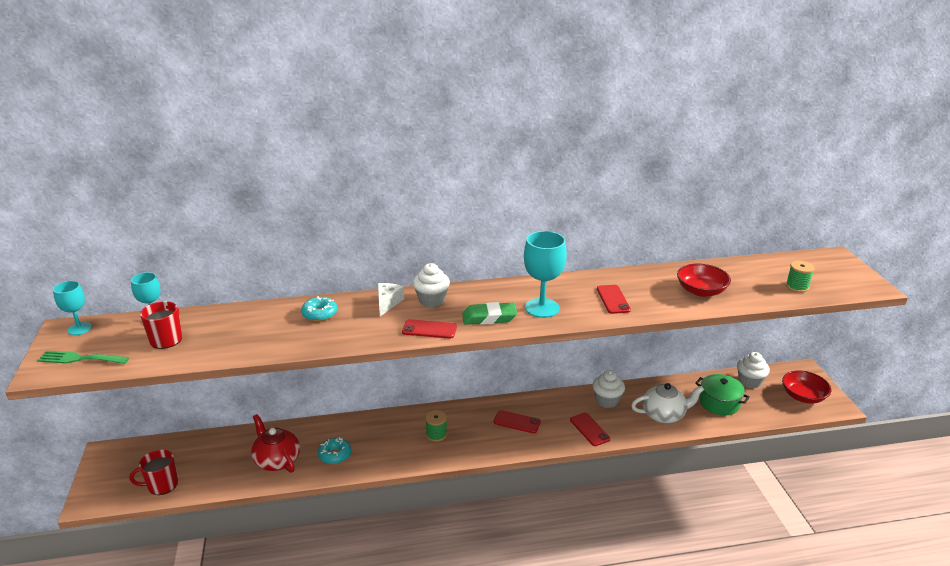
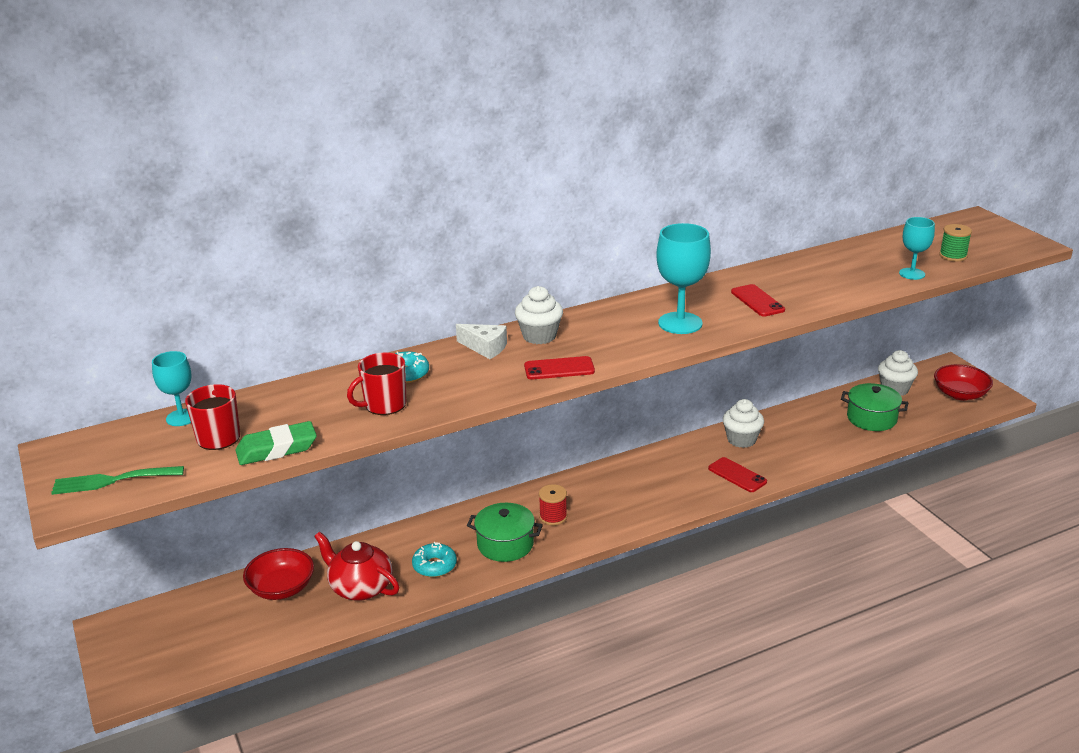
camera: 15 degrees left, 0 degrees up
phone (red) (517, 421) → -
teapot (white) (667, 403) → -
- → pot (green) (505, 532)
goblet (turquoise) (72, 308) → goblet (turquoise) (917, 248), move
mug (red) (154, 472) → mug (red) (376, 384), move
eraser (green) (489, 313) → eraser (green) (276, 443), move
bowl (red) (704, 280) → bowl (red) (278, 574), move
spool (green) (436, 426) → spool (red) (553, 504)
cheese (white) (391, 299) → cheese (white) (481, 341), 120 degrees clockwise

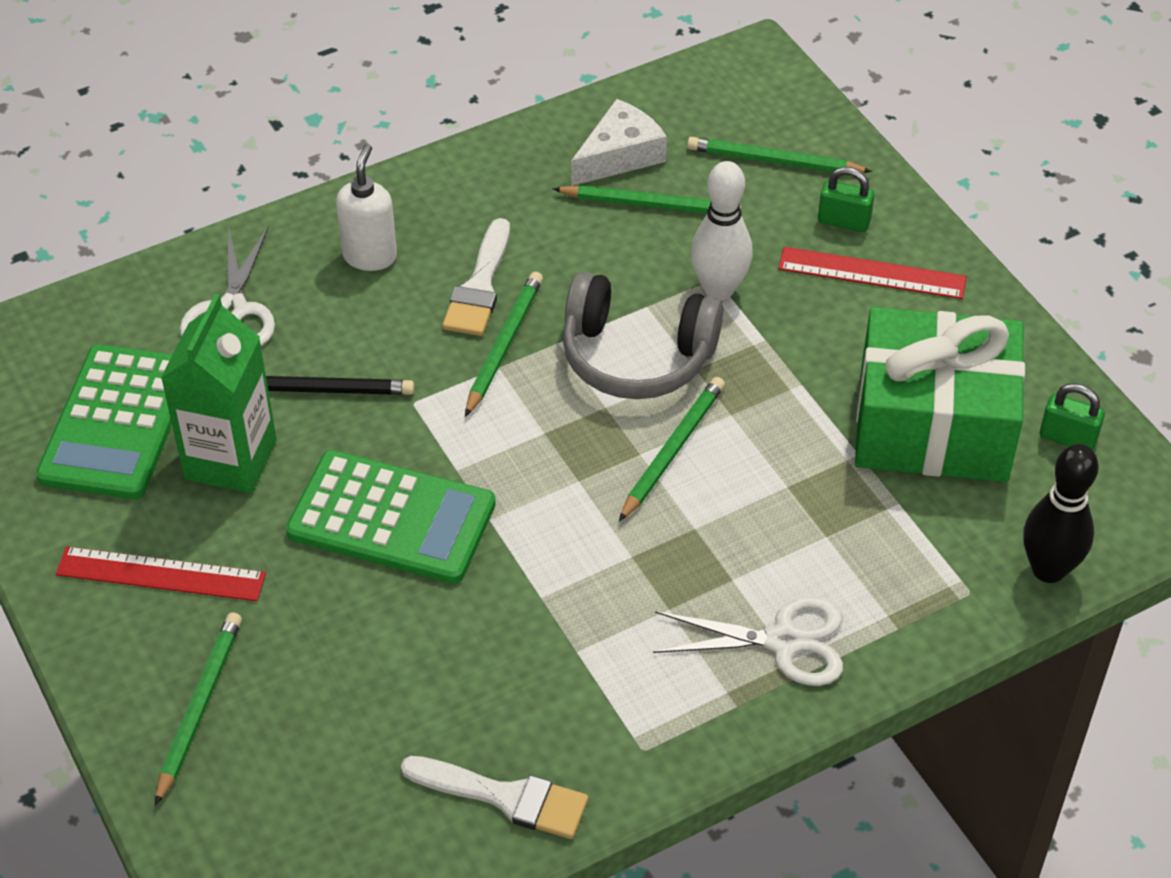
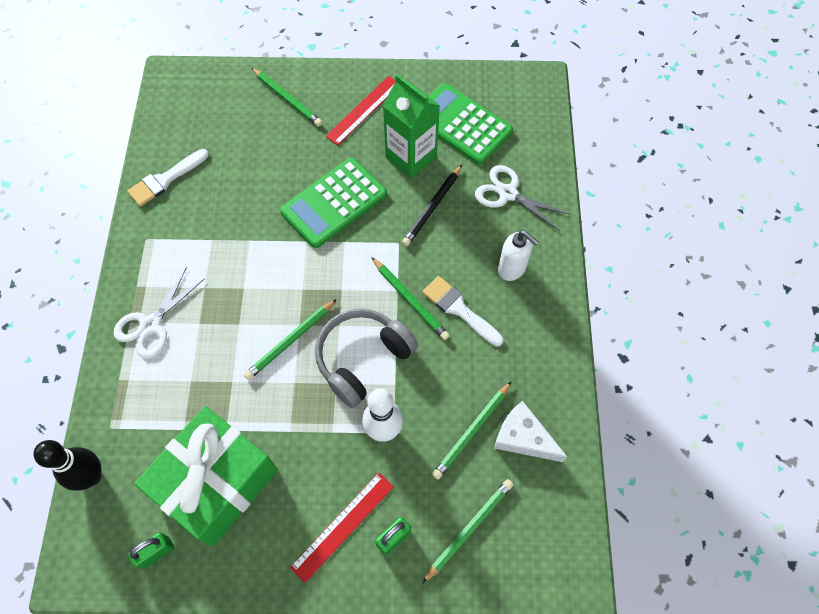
camera: 120 degrees right, 15 degrees up
cheese (white) (619, 142) → cheese (white) (530, 431), 135 degrees clockwise
pencil (green) (672, 449) → pencil (green) (290, 339), 75 degrees clockwise

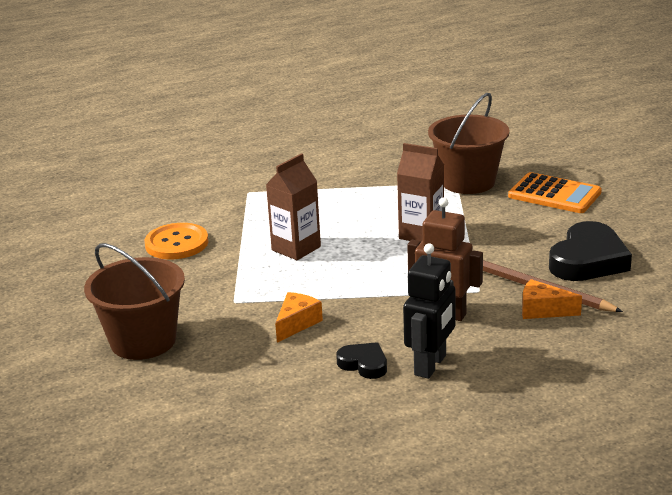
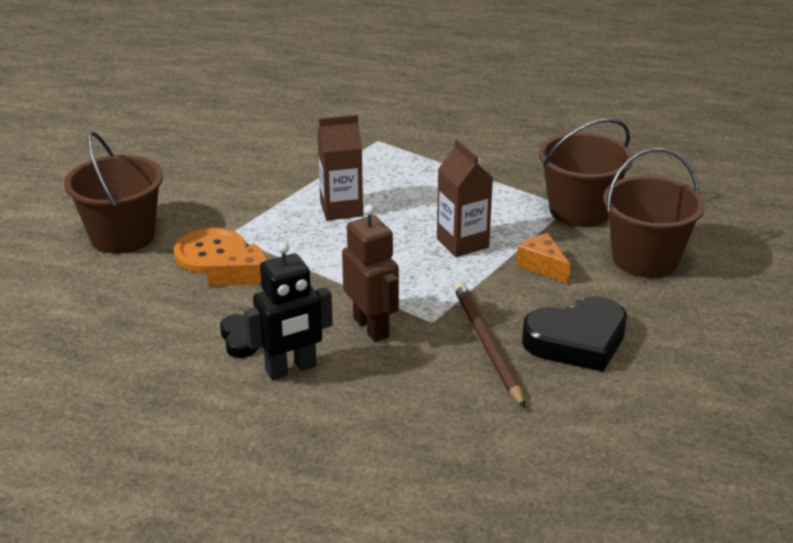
camera: 35 degrees right, 5 degrees up
button (orange) (176, 241) → button (orange) (210, 250), move
cheese (orange) (552, 299) → cheese (orange) (543, 258), move
calculator (orange) (555, 192) → bucket (brown) (654, 213)

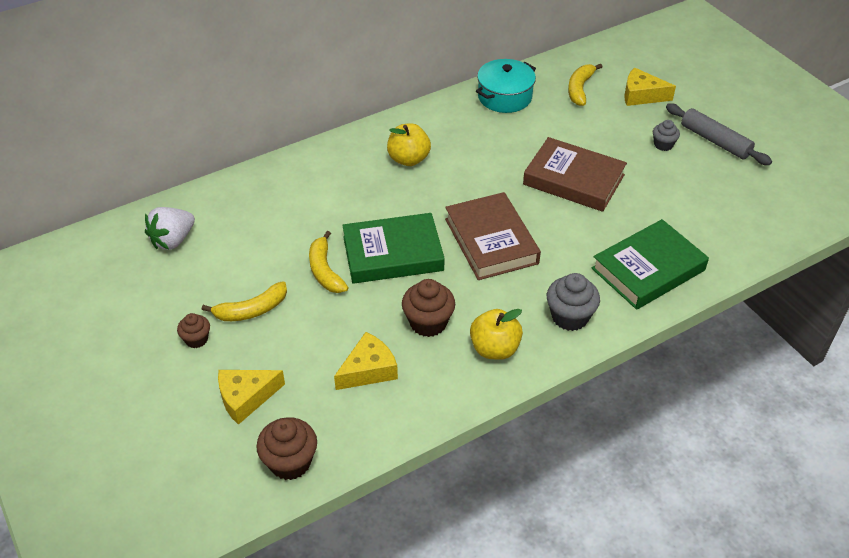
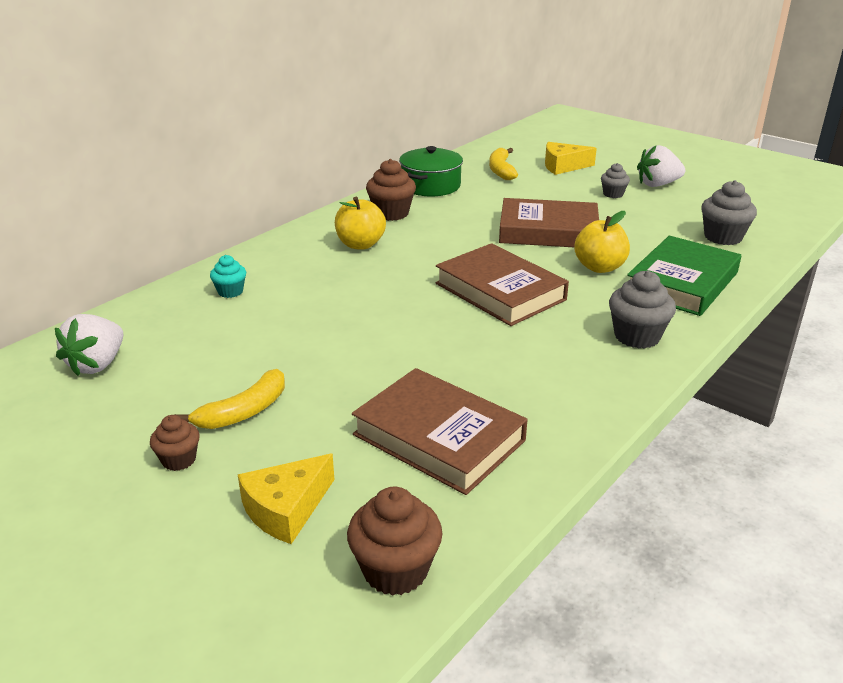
camera: 20 degrees left, 15 degrees down
banana (yellow) (329, 262) → -
book (green) (393, 248) → -
- → cupcake (turquoise) (228, 276)
- → cupcake (grey) (729, 212)
cupcake (brown) (428, 308) → cupcake (brown) (391, 190), move
apple (yellow) (496, 334) → apple (yellow) (602, 242), move
cheese (yellow) (366, 361) → book (brown) (440, 431)
rolling pin (grey) (719, 134) → strawberry (white) (661, 166)
pot (turquoise) (506, 86) → pot (green) (431, 171)

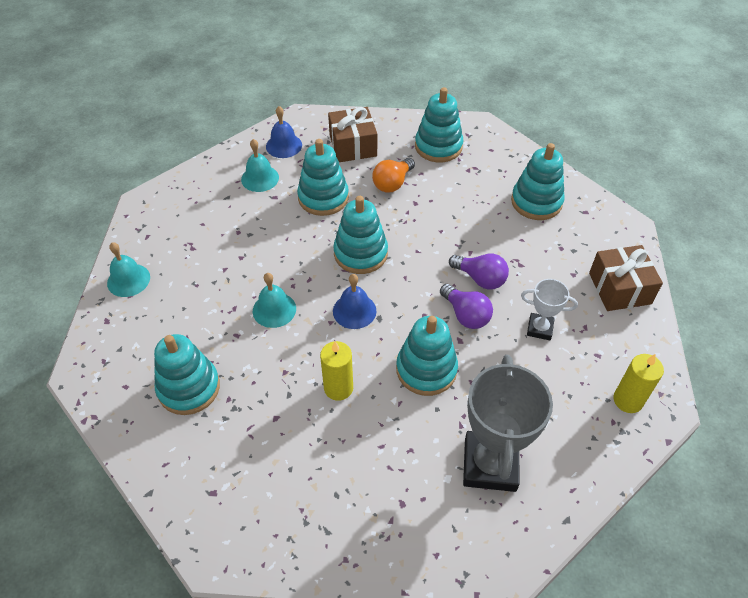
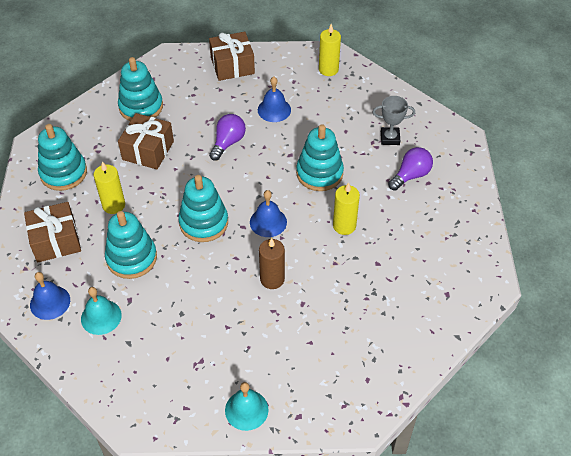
camera: 95 degrees left, 0 degrees up
stacking toy (turquoise) (187, 374) → -
- → gift (brown) (146, 141)
light bulb (purple) (466, 306) → light bulb (purple) (410, 169), move
bell (turquoise) (274, 300) → candle (brown) (272, 263)
light bulb (orange) (393, 175) → candle (yellow) (109, 187)
trophy (white) (549, 309) → bell (blue) (274, 99)
trophy (grey) (508, 423) → trophy (grey) (393, 120), x0.51

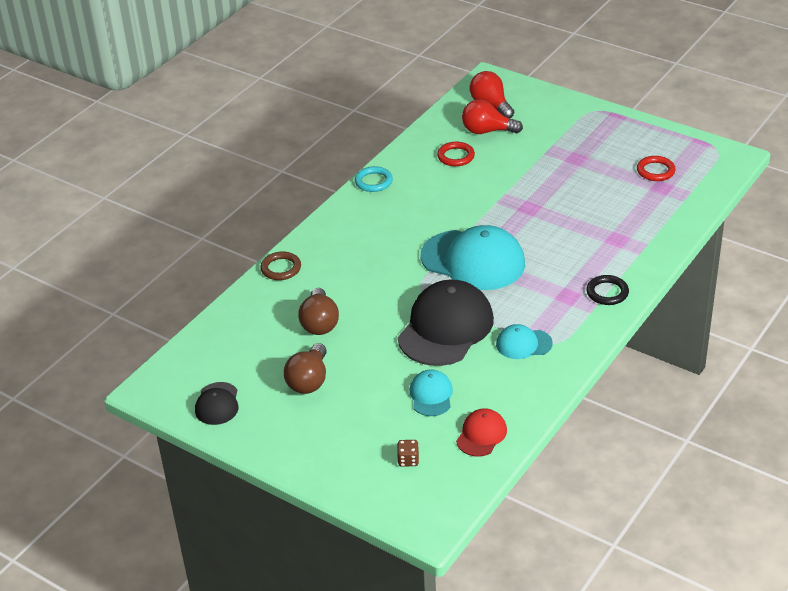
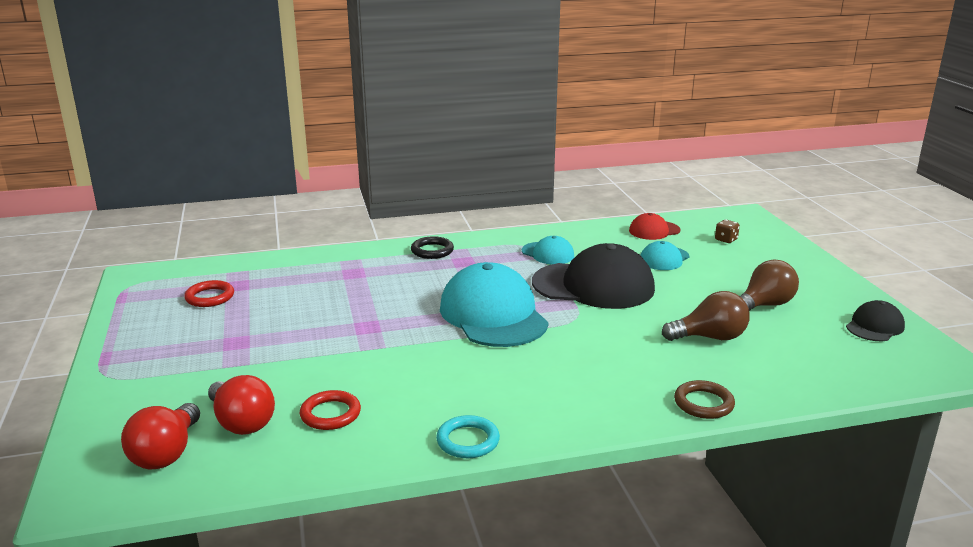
camera: 140 degrees left, 15 degrees down
light bulb (brown) (318, 311) → light bulb (brown) (706, 316), 45 degrees clockwise
cap (black) (446, 323) → cap (black) (593, 276), 150 degrees counterclockwise

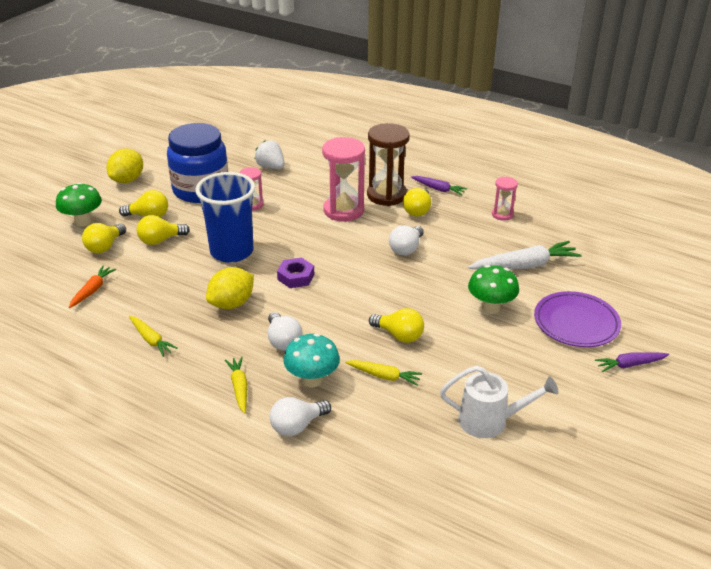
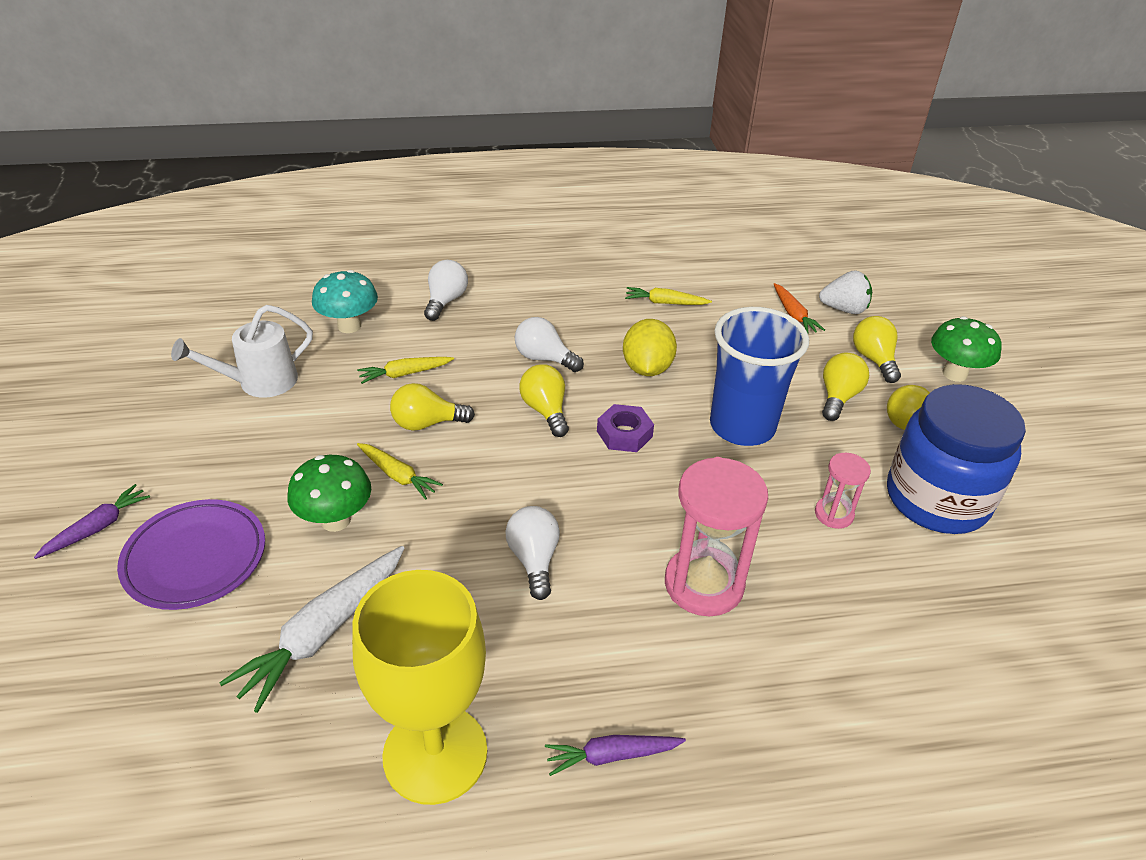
camera: 140 degrees right, 5 degrees up
lemon (yellow) (125, 166) → -
hourglass (brown) (388, 164) → -
carrot (yellow) (236, 385) → carrot (yellow) (400, 471), move
strawberry (white) (270, 154) → strawberry (white) (845, 292), move
mushroom (turquoise) (311, 360) → mushroom (turquoise) (345, 301), move
light bulb (yellow) (417, 202) → light bulb (yellow) (544, 400), move
hourglass (pink) (505, 198) → goblet (yellow) (419, 687)

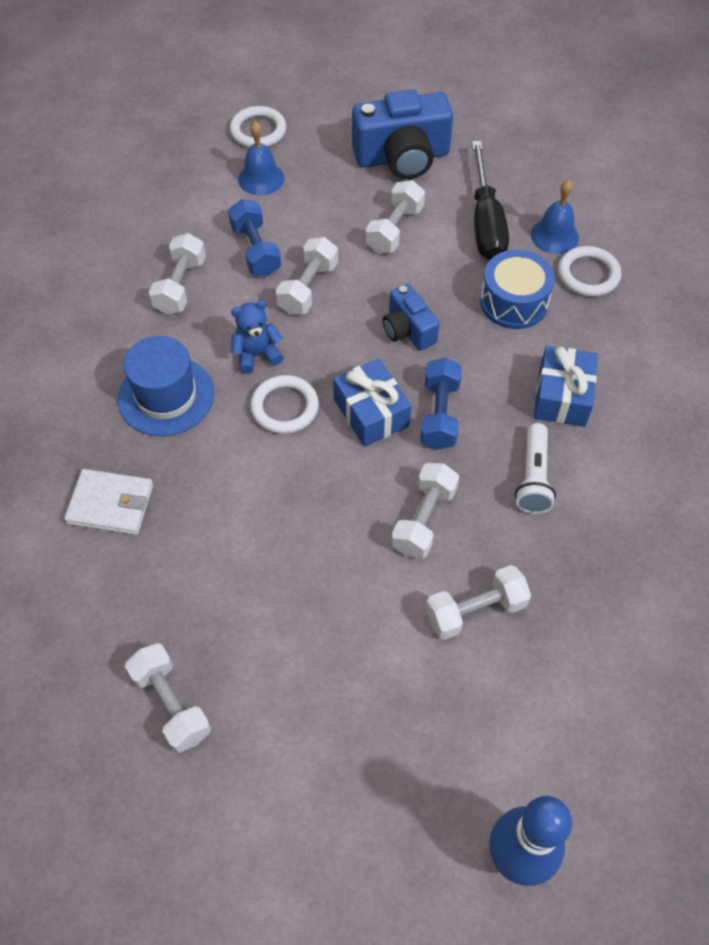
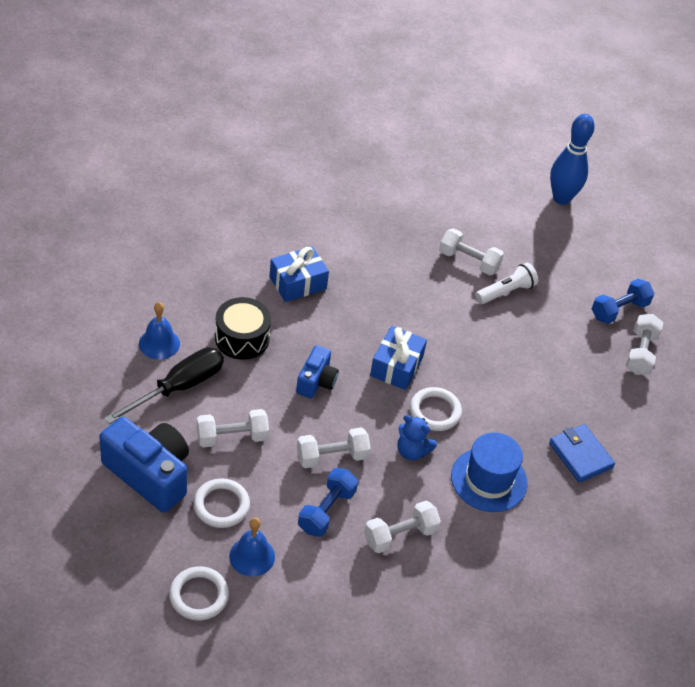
camera: 135 degrees left, 10 degrees down
dumbbell (white) (425, 511) → -
dumbbell (blue) (441, 404) → dumbbell (blue) (623, 301), move
flashlight (white) (535, 468) → flashlight (white) (506, 283), move
ring (white) (589, 271) → ring (white) (221, 503), move
wallet (white) (108, 502) → wallet (blue) (582, 453)
drum (blue) (517, 289) → drum (black) (243, 328)

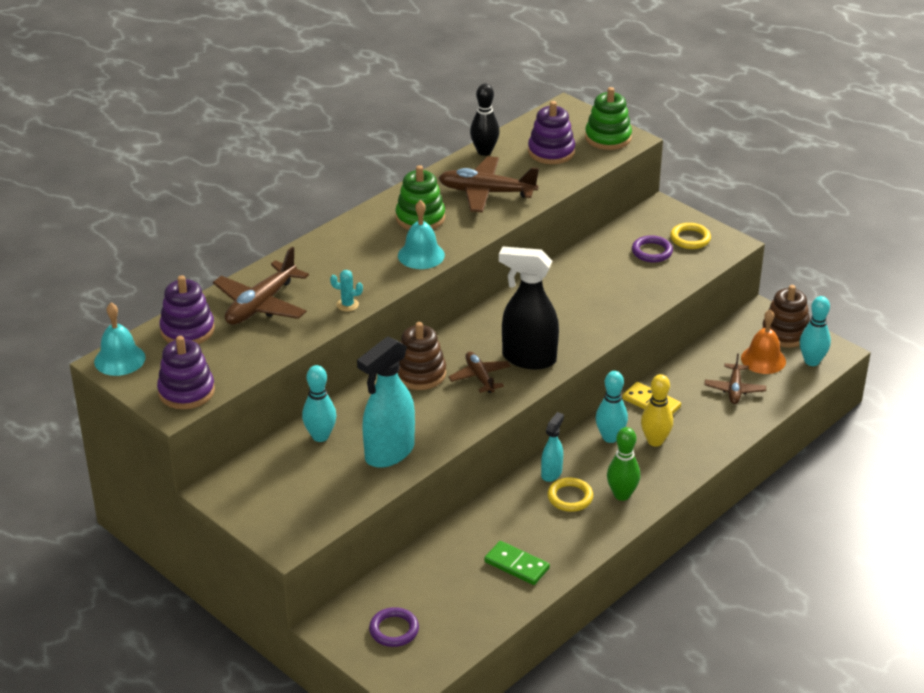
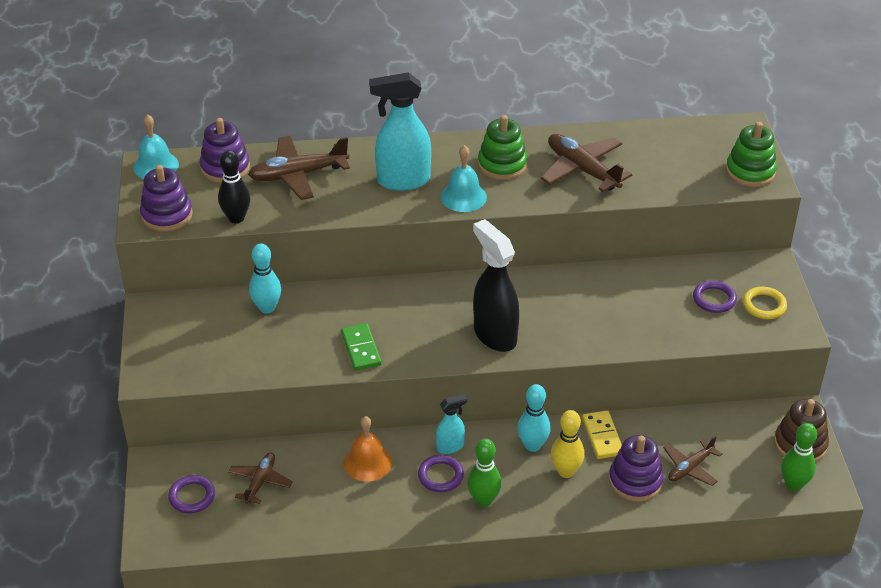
camera: 40 degrees right, 5 degrees up
cactus (turquoise) (346, 291) → -
stacking toy (brown) (422, 356) → -
spray bottle (turquoise) (386, 402) → spray bottle (turquoise) (400, 131), move
plane (brown) (479, 372) → plane (brown) (260, 478), move
bowling pin (black) (485, 120) → bowling pin (black) (234, 186), move
domino (green) (517, 563) → domino (green) (361, 347), move
stacking toy (purple) (551, 132) → stacking toy (purple) (636, 468), move
bell (orange) (763, 341) → bell (orange) (367, 449), move
ring (yellow) (570, 495) → ring (purple) (441, 473)
bowling pin (turquoise) (815, 331) → bowling pin (green) (799, 457)

